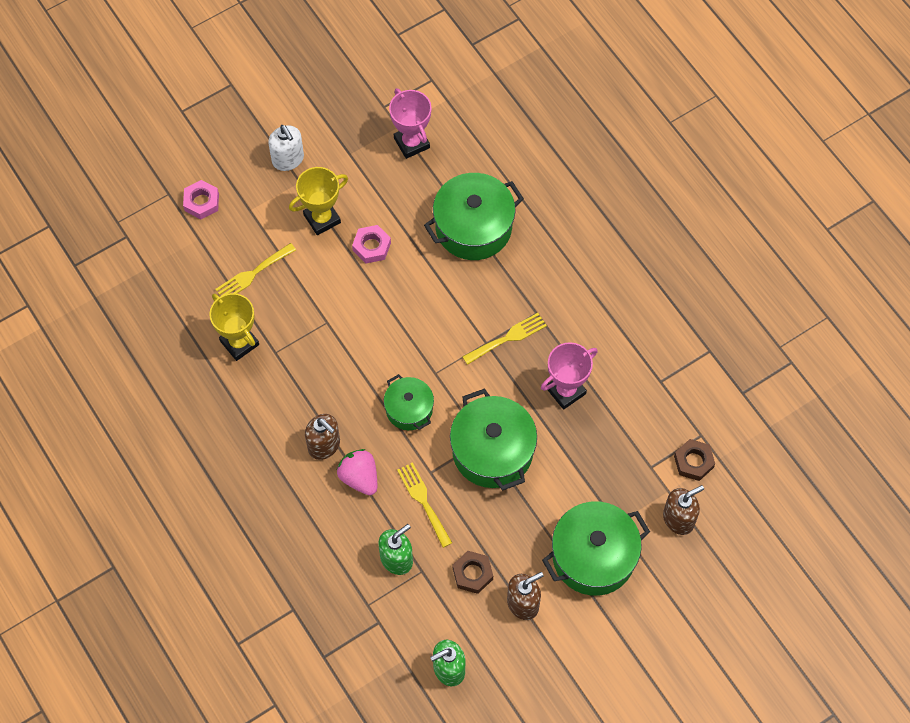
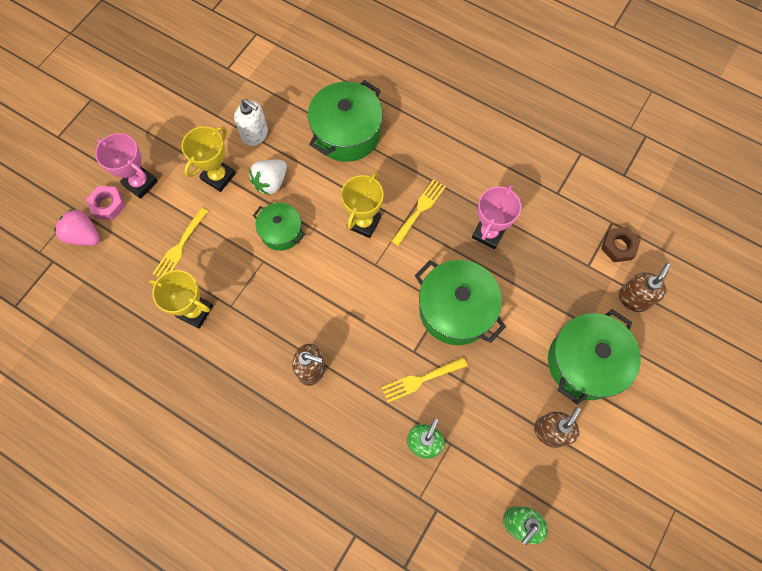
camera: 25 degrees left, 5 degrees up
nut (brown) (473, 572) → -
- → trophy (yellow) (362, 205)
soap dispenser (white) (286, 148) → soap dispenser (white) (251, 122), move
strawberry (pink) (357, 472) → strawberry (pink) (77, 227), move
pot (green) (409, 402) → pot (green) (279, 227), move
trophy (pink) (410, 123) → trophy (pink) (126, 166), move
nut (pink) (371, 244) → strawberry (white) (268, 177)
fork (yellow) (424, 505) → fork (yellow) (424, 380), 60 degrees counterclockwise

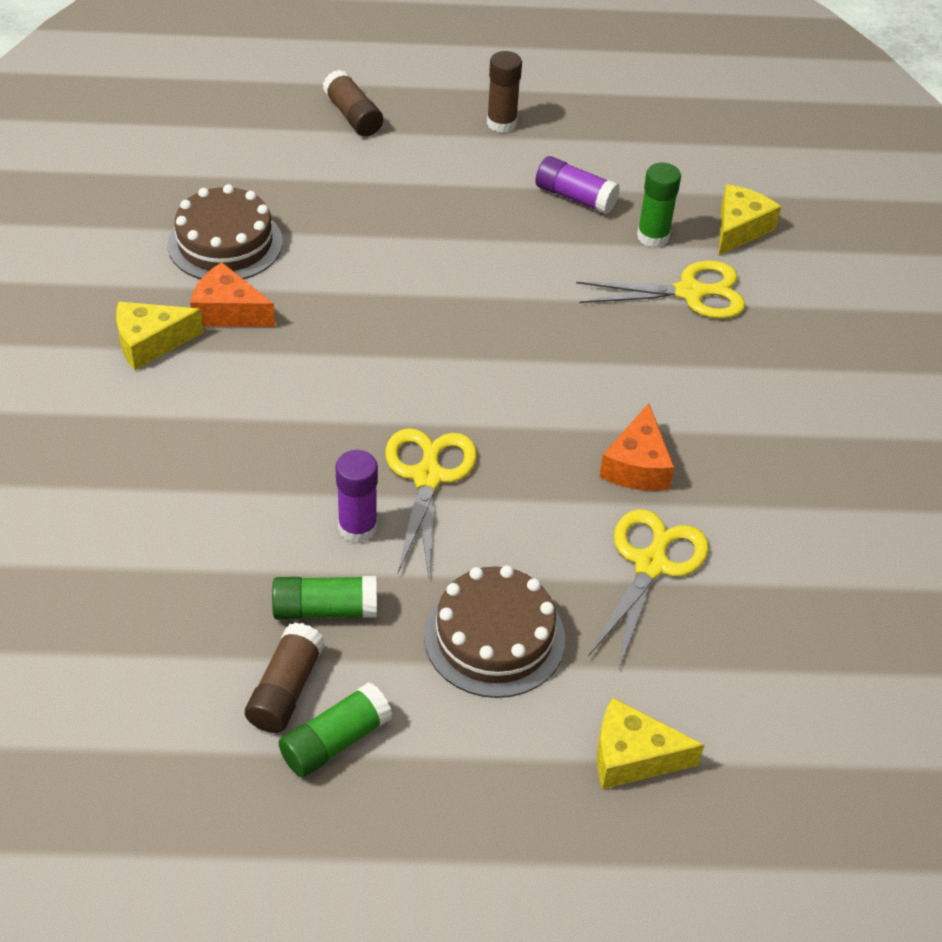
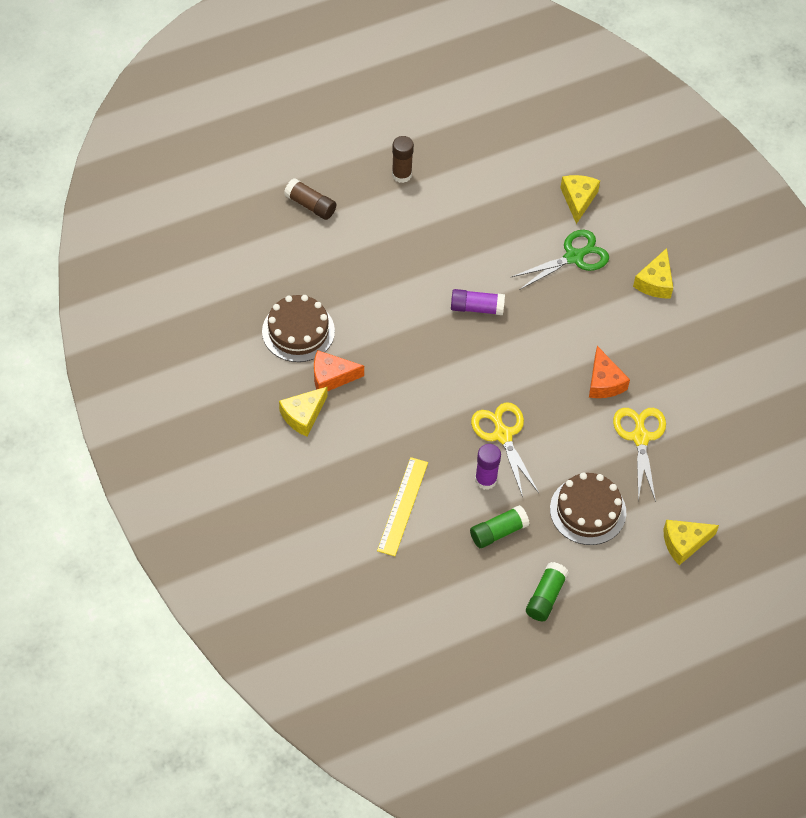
camera: 25 degrees left, 10 degrees up
glue stick (brown) (285, 677) → -
glue stick (green) (659, 205) → -
- → ruler (yellow) (402, 506)
- → cheese (yellow) (653, 273)
glue stick (purple) (577, 185) → glue stick (purple) (478, 302), move
scissors (yellow) (661, 290) → scissors (green) (560, 260)

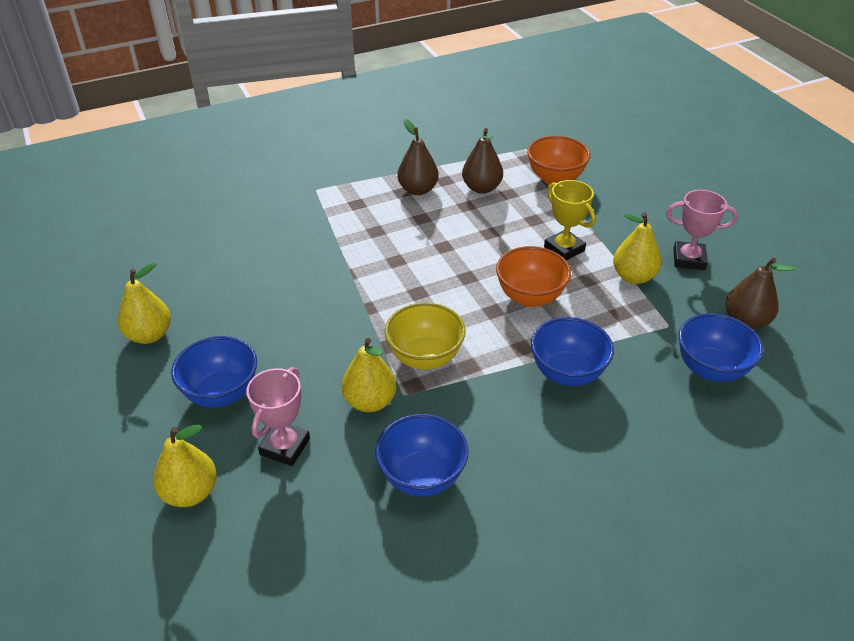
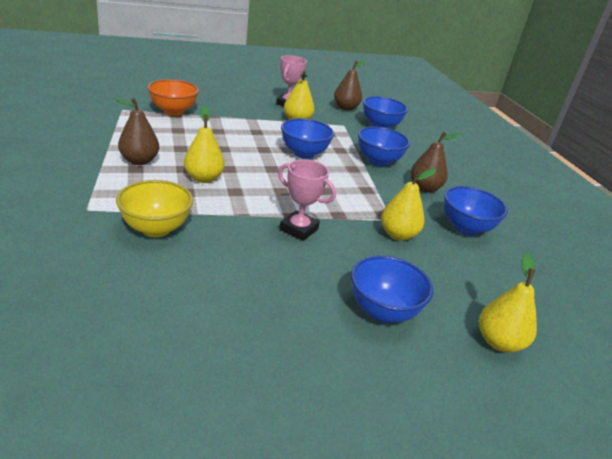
camera: 85 degrees left, 10 degrees down
trophy (yellow) (570, 220) → -
pear (yellow) (144, 303) → pear (yellow) (204, 144), move
trophy (pink) (278, 416) → trophy (pink) (307, 200), move
bowl (yellow) (425, 336) → bowl (yellow) (154, 208), move
pear (brown) (482, 161) → pear (brown) (435, 162), move
bowl (orange) (533, 276) → bowl (blue) (307, 138)

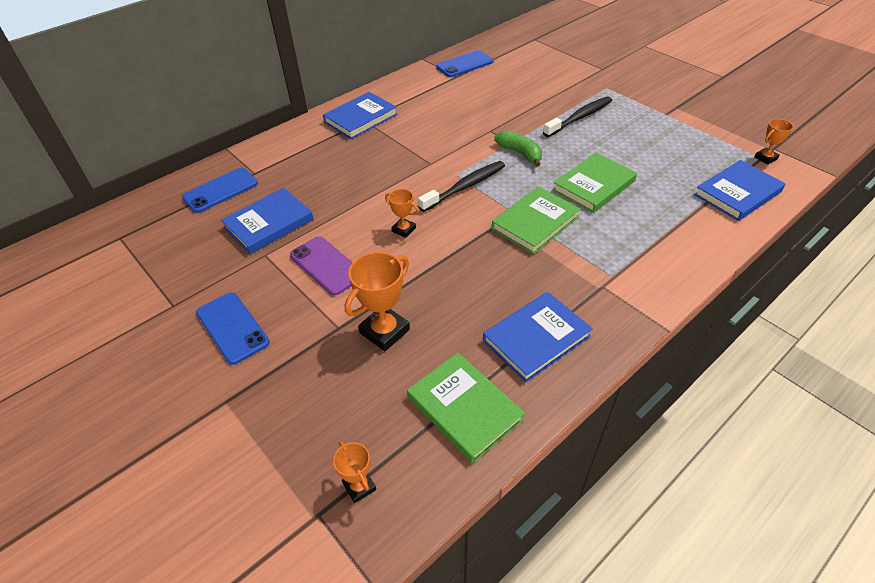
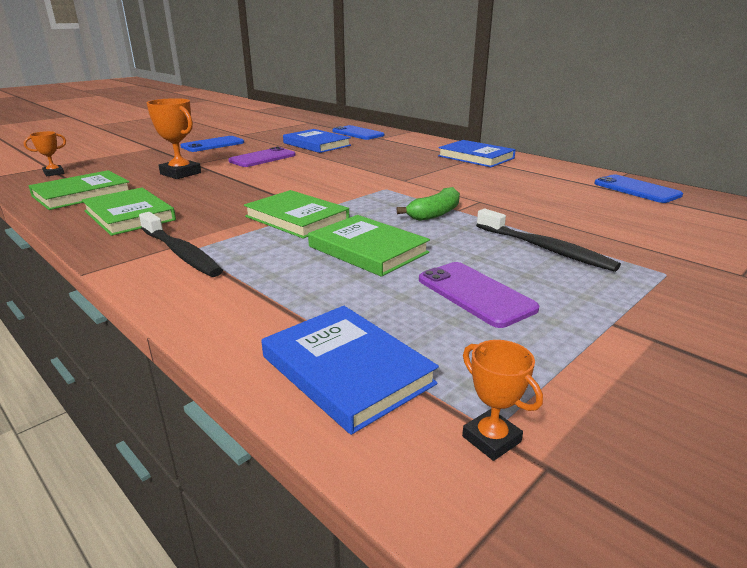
camera: 85 degrees right, 20 degrees down
trophy (orange) (402, 213) → -
- → phone (purple) (479, 295)
toothbrush (black) (461, 186) → toothbrush (black) (181, 244), move
book (blue) (538, 337) → book (green) (129, 212)

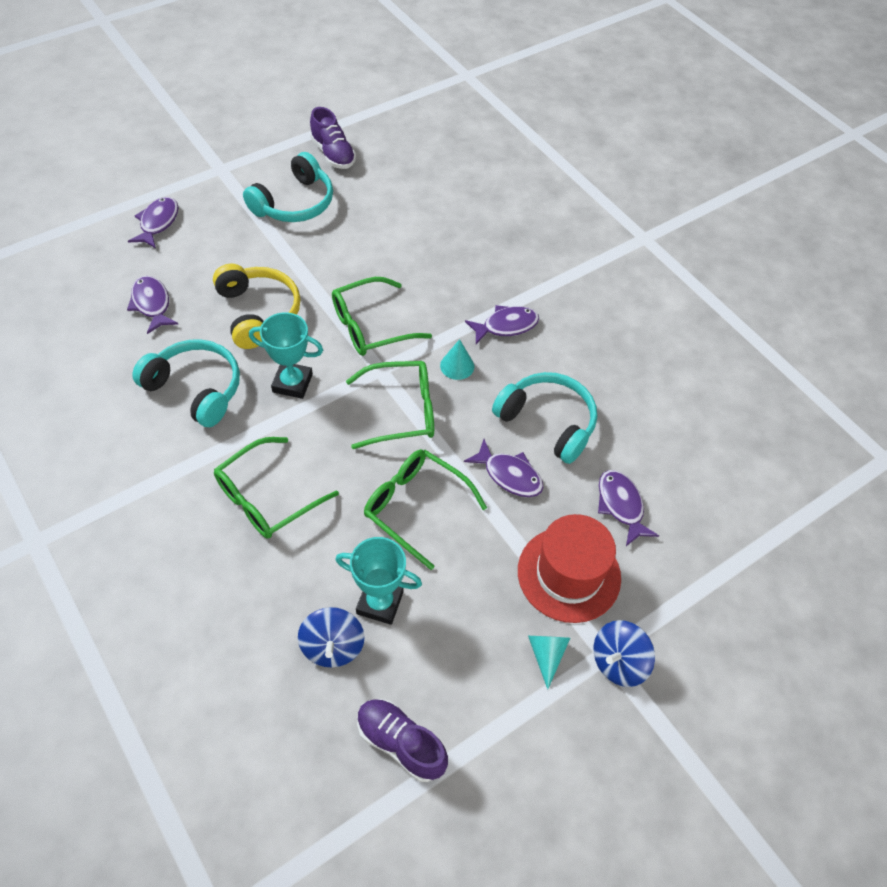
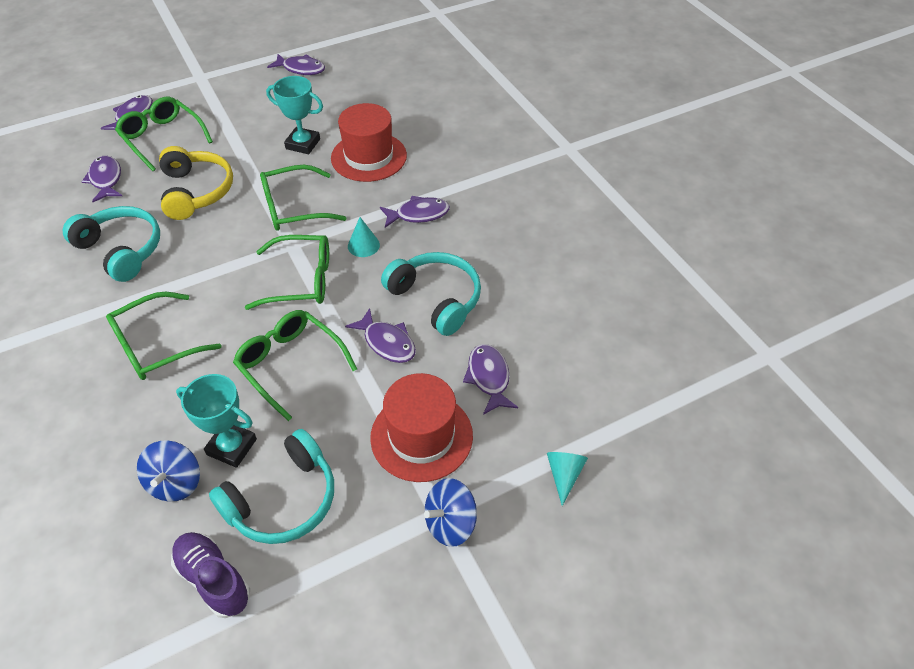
camera: 10 degrees right, 5 degrees down
- → glasses (green) (164, 134)
- → hat (red) (369, 142)
headphones (turquoise) (288, 187) → headphones (turquoise) (271, 486), move
trophy (turquoise) (286, 355) → trophy (turquoise) (294, 115), move
cone (turquoise) (549, 663) → cone (turquoise) (567, 479), move
shoe (purple) (333, 138) → fish (purple) (296, 64)

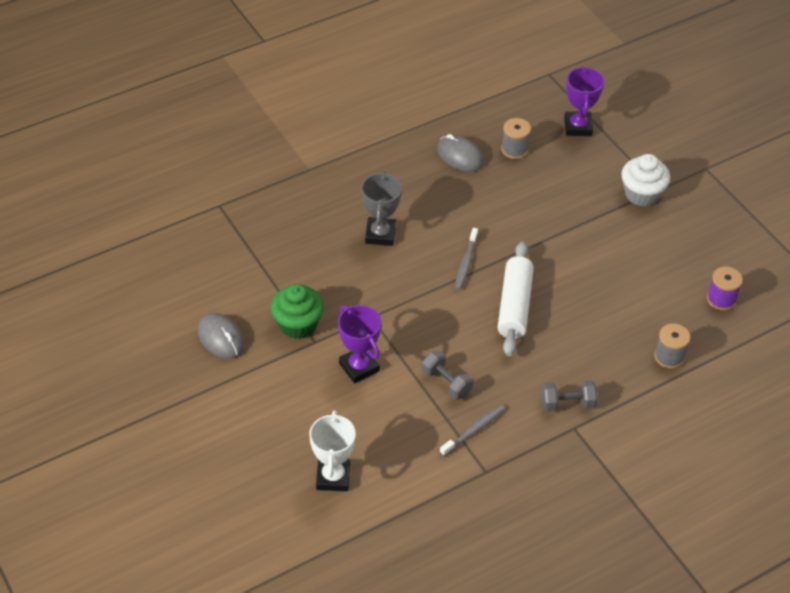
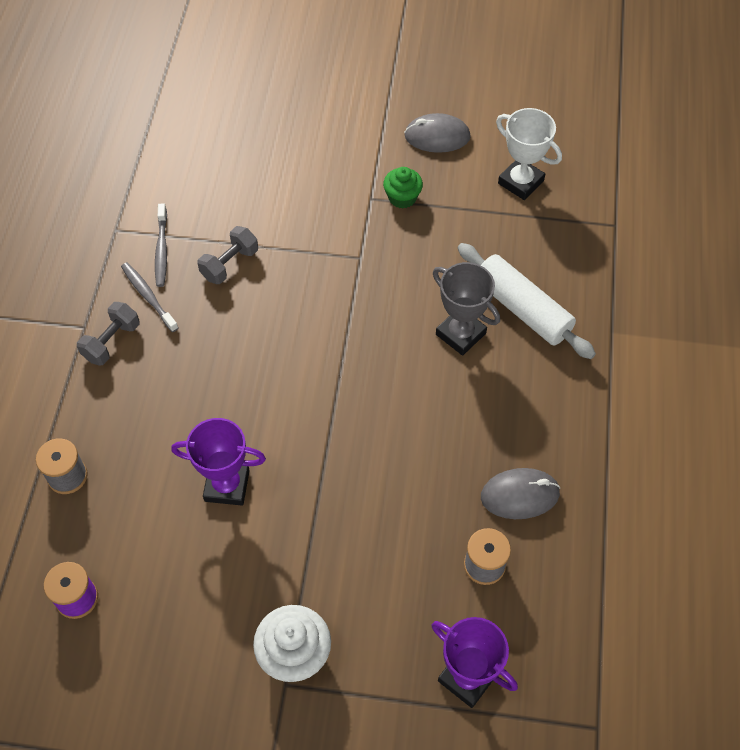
camera: 130 degrees right, 10 degrees up
trophy (white) (332, 450) → trophy (white) (529, 154), move
trophy (purple) (359, 344) → trophy (purple) (218, 462), move
toothbrush (grey) (466, 259) → toothbrush (grey) (149, 297), move
rolling pin (white) (516, 298) → rolling pin (white) (527, 301), move
dumbbell (grey) (447, 375) → dumbbell (grey) (227, 255), 45 degrees counterclockwise
cupcake (green) (297, 311) → cupcake (green) (403, 187), x0.65

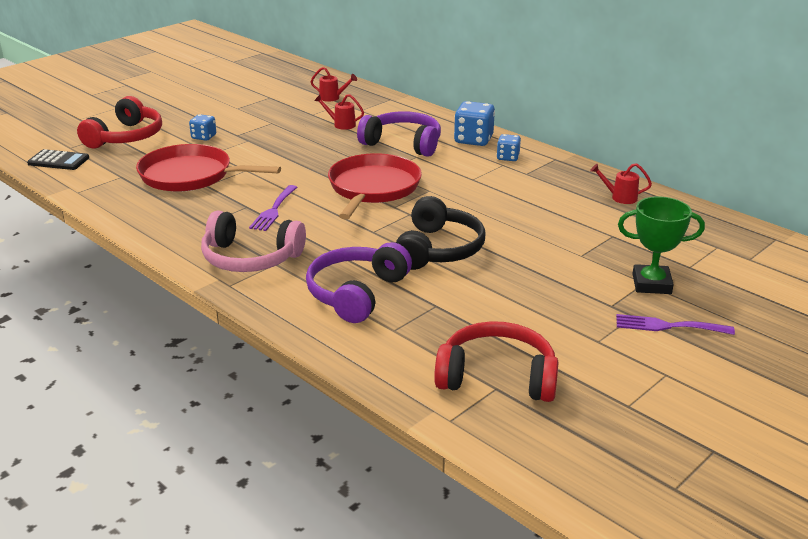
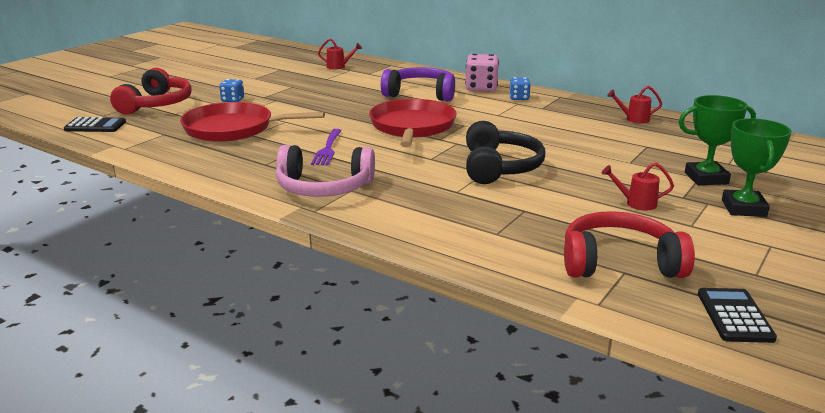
camera: 10 degrees left, 5 degrees down
headphones (purple) (359, 282) → -
- → calculator (black) (737, 315)
watering can (red) (339, 112) → watering can (red) (638, 186), move
fork (purple) (675, 324) → trophy (green) (757, 167)
dice (blue) (474, 123) → dice (pink) (482, 73)

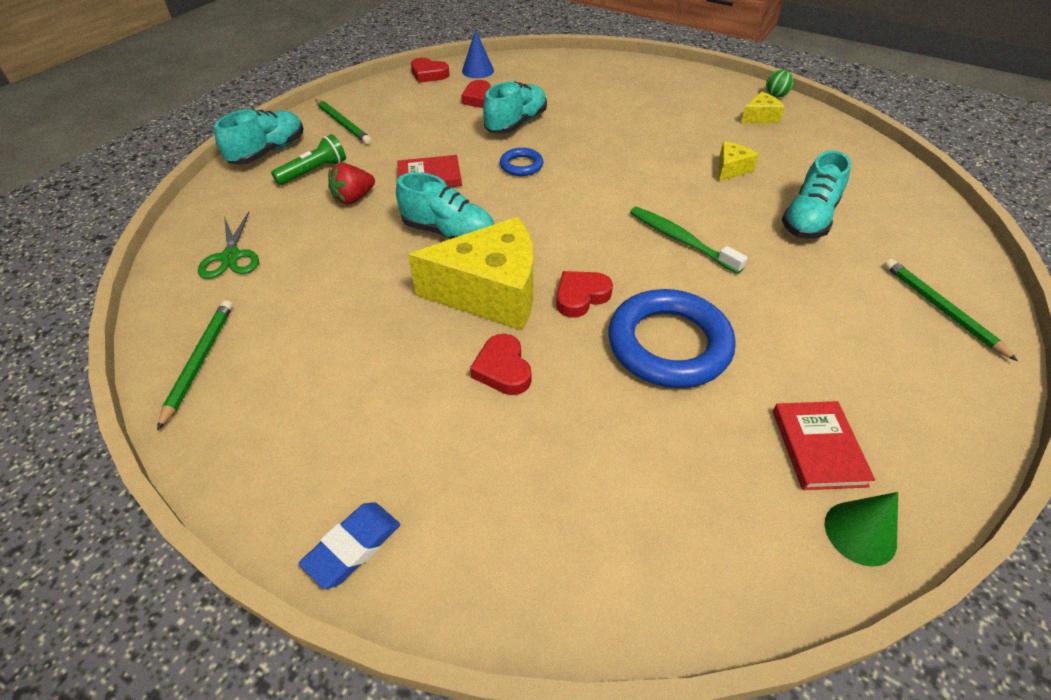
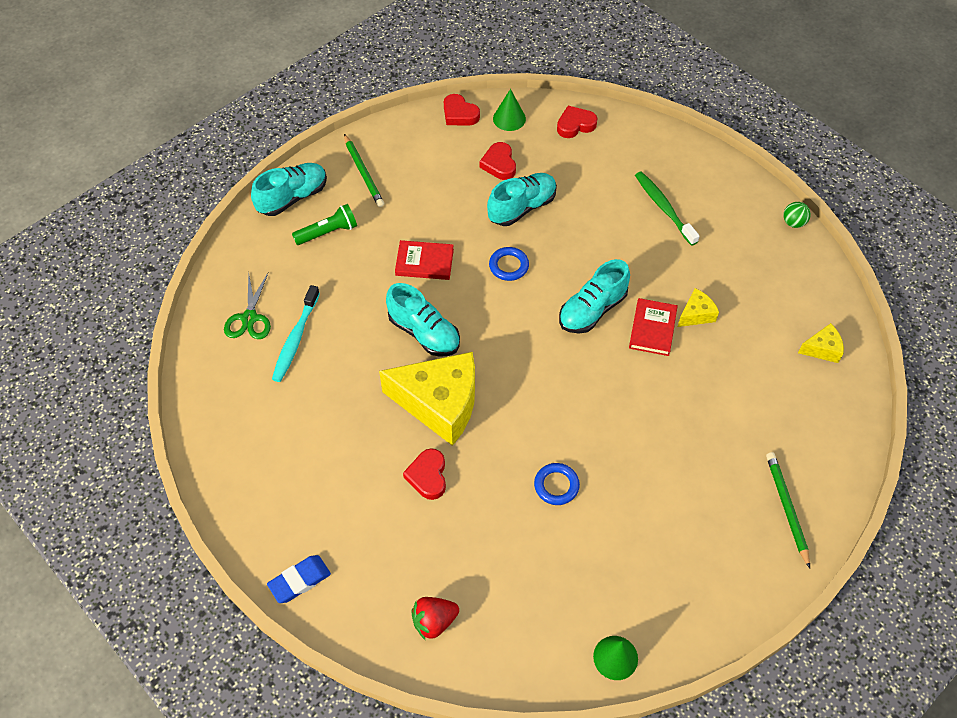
camera: 15 degrees right, 10 degrees up
pencil (green) (195, 365) → -
- → toothbrush (turquoise) (296, 333)
strawberry (red) (351, 183) → strawberry (red) (435, 618), move
heart (red) (584, 294) → heart (red) (577, 122), move
toothbrush (green) (689, 240) → toothbrush (green) (667, 208), move
cheese (yellow) (763, 107) → cheese (yellow) (821, 343), move
book (red) (824, 445) → book (red) (653, 327), move
shoe (turquoise) (816, 195) → shoe (turquoise) (594, 296), move
cone (blue) (478, 53) → cone (green) (509, 110)
ring (blue) (672, 338) → ring (blue) (557, 484), x0.48

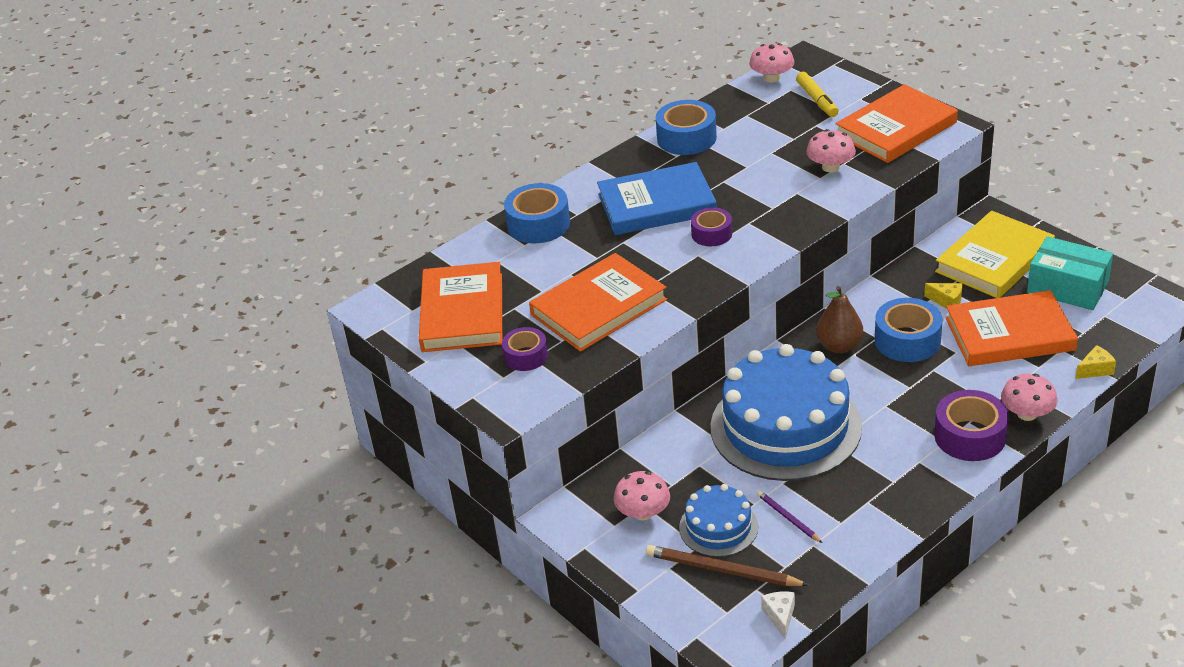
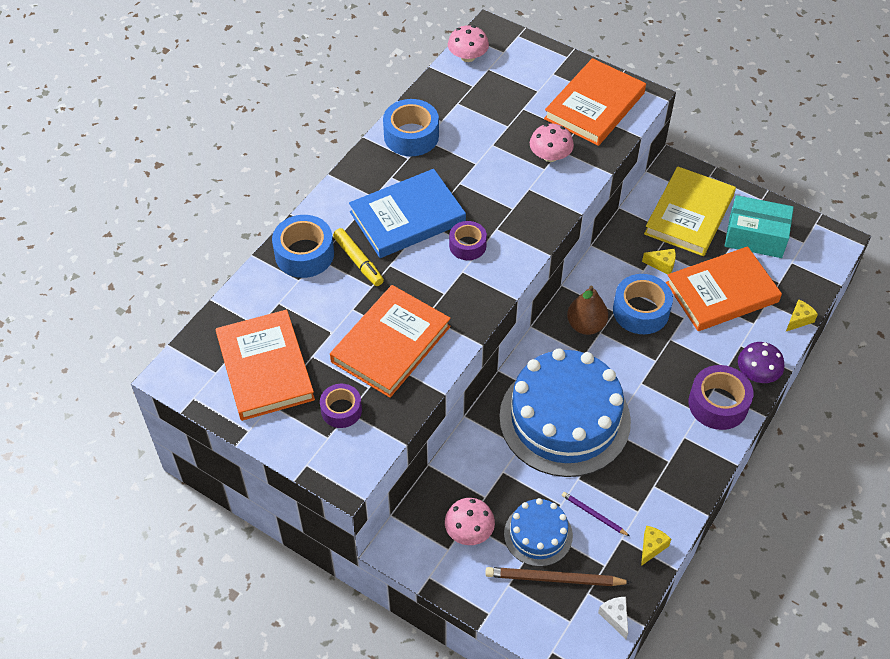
camera: 20 degrees left, 15 degrees up
- → cheese (yellow) (656, 546)
marker (yellow) (817, 94) → marker (yellow) (358, 257), move
mushroom (pink) (1029, 397) → mushroom (purple) (761, 362)

